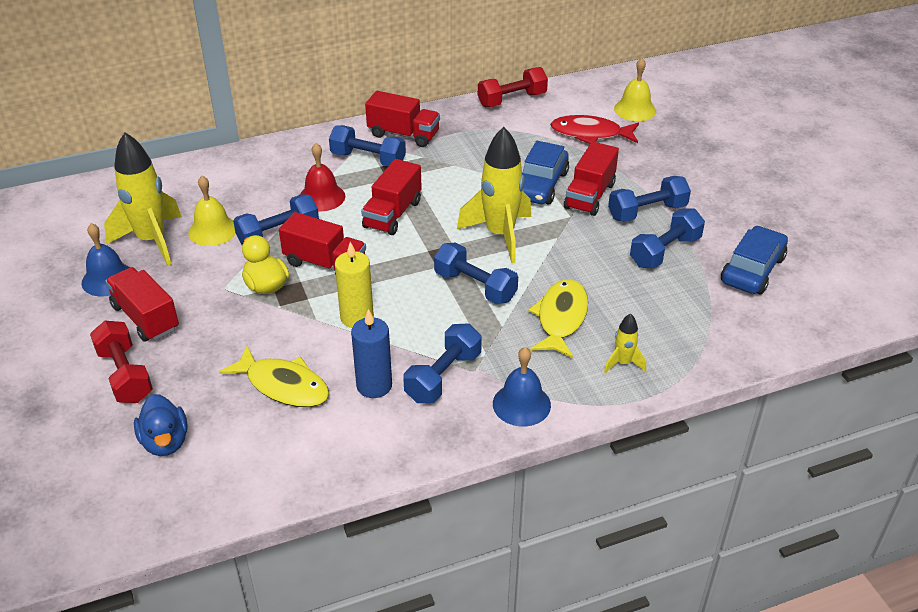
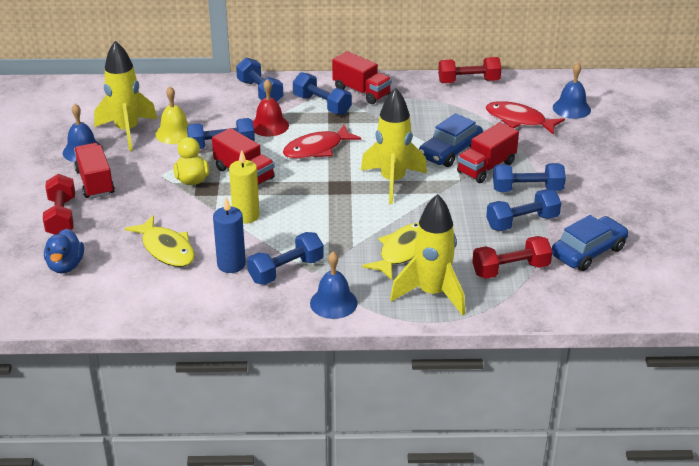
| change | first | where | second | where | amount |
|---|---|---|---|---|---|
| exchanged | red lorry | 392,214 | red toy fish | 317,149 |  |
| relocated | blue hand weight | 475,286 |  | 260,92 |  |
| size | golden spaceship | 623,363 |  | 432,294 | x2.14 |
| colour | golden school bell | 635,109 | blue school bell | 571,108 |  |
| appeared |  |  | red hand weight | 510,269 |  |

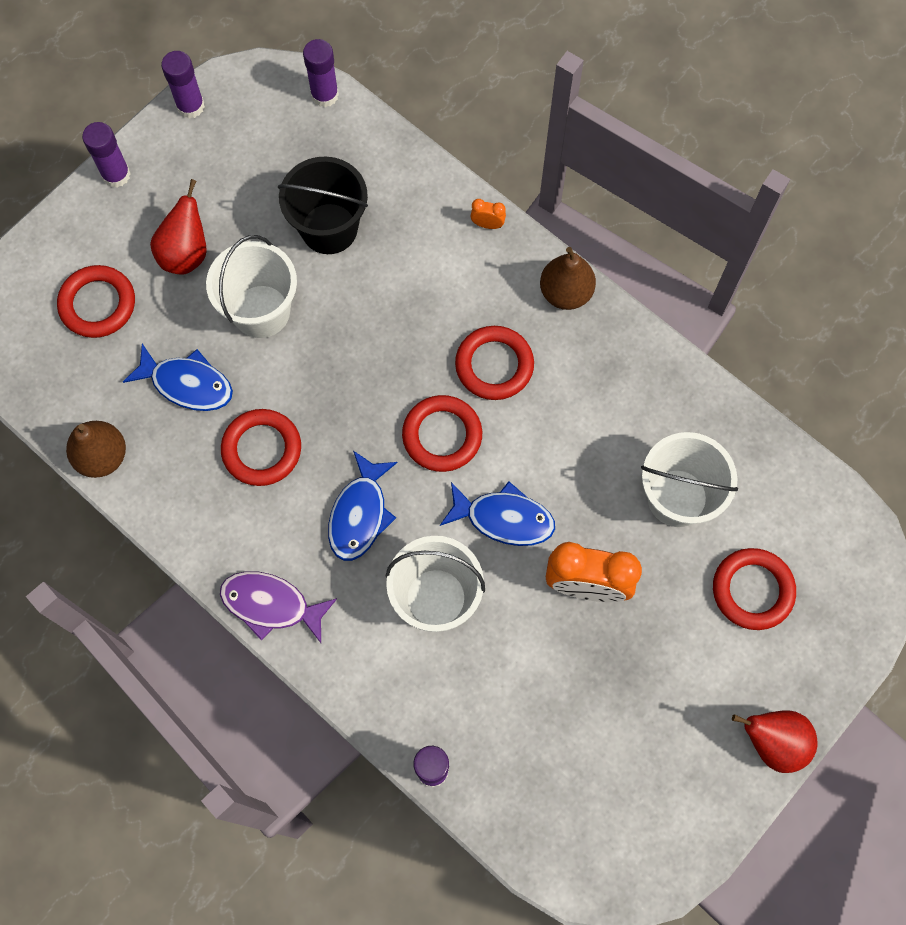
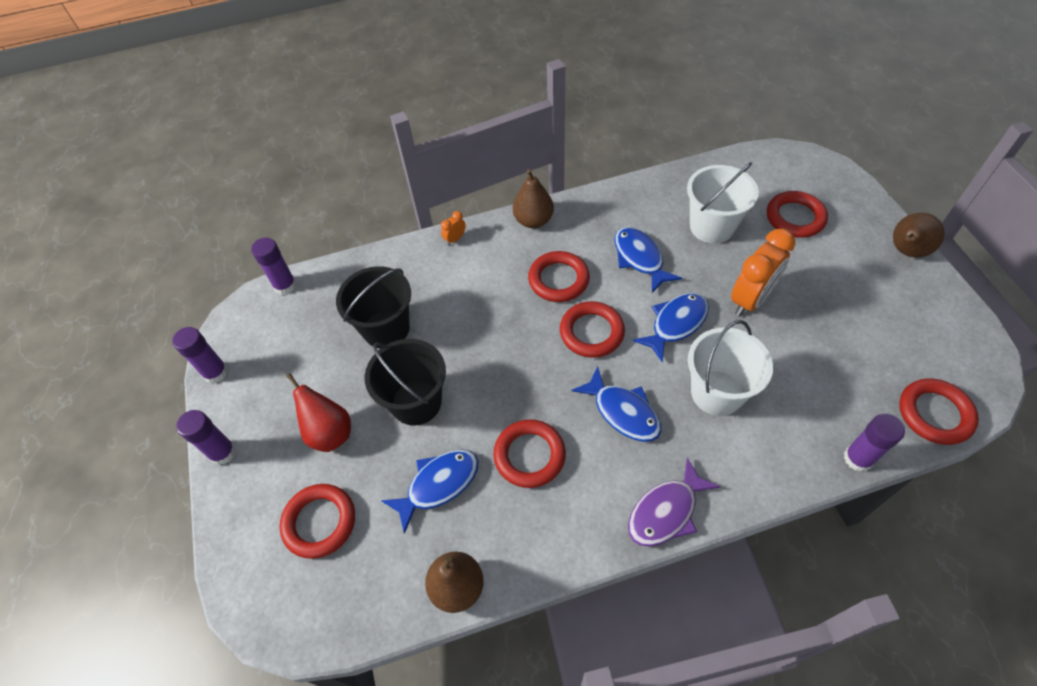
| change | first | where | second | where | amount |
|---|---|---|---|---|---|
| colour | pure white bucket | 261,311 | black bucket | 416,402 |  |
| colour | red pear fruit | 772,742 | dark brown pear fruit | 906,251 |  |
| appeared |  |  | blue toy fish | 640,258 |  |
| appeared |  |  | red hoop | 934,414 |  |

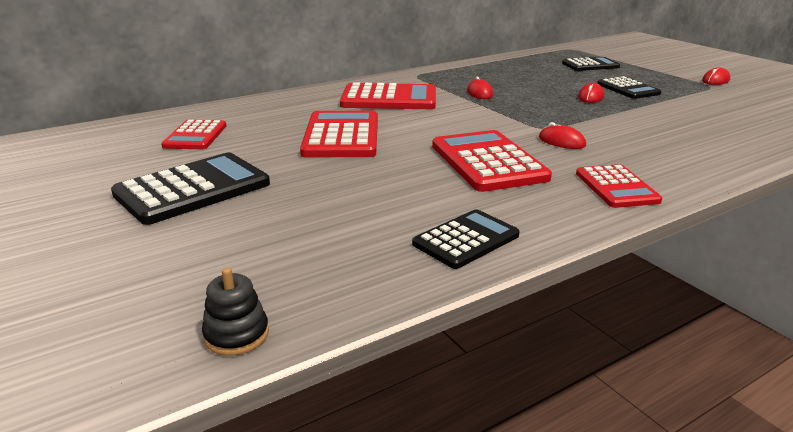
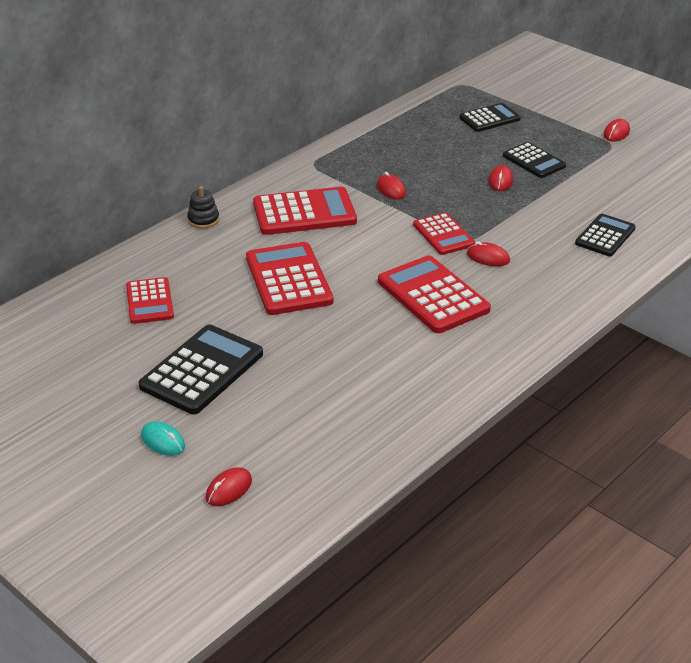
| change | first | where | second | where | amount |
|---|---|---|---|---|---|
| relocated | black stacking toy | 236,335 |  | 203,220 |  |
| relocated | black adding machine | 466,240 |  | 605,236 |  |
| relocated | red adding machine | 616,187 |  | 443,235 |  |
| appeared |  |  | teal mouse | 163,441 |  |
| appeared |  |  | red mouse | 229,489 |  |

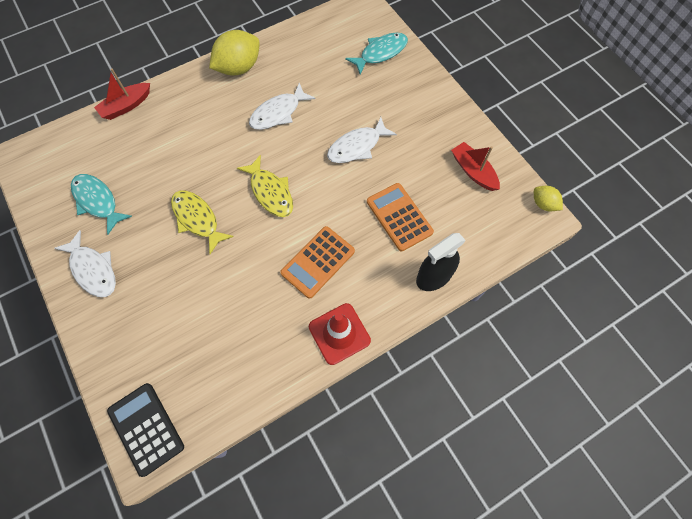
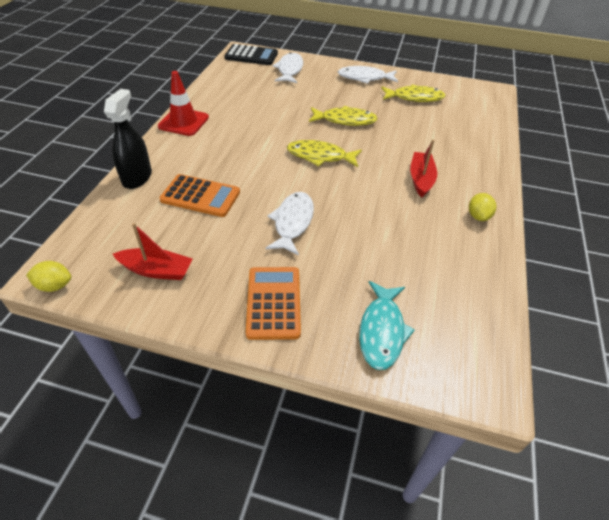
| change | first | where | second | where | amount |
|---|---|---|---|---|---|
| colour | teal toy fish | 97,201 | golden toy fish | 414,98 |  |
| relocated | red boat | 126,106 |  | 421,179 |  |
| size | golden toy lemon | 239,68 |  | 478,216 | x0.52 |
| relocated | pure white toy fish | 278,113 |  | 289,70 |  |
| relocated | orange-coloured adding machine | 318,262 |  | 273,302 |  |

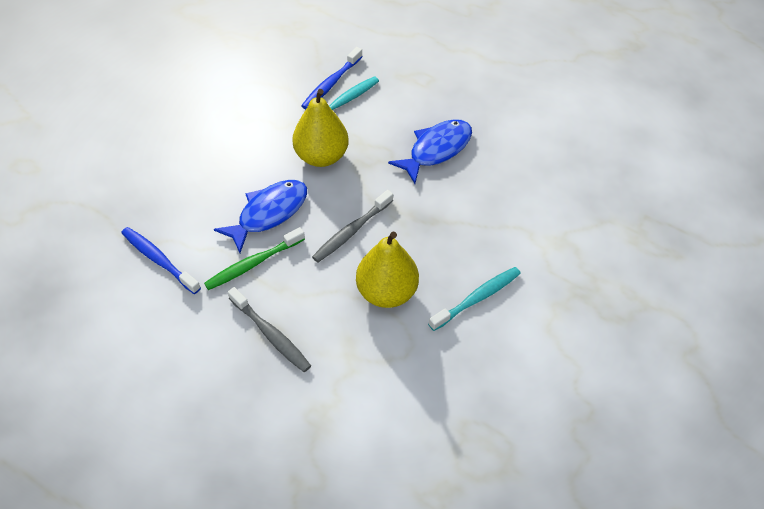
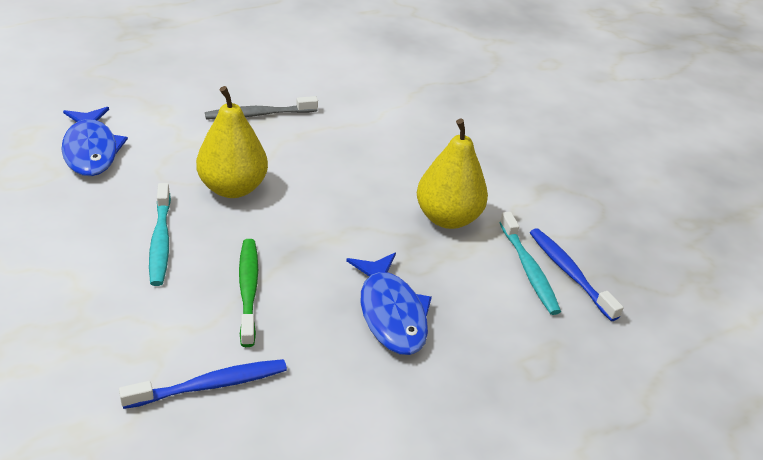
| change | first | where | second | where | amount |
|---|---|---|---|---|---|
| relocated | blue tooth brush | 159,260 |  | 210,385 |  |
| relocated | green tooth brush | 253,264 |  | 248,290 |  |
| relocated | blue toy fish | 269,213 |  | 91,150 |  |
| missing | ash-grey tooth brush | 351,231 |  |  |  |

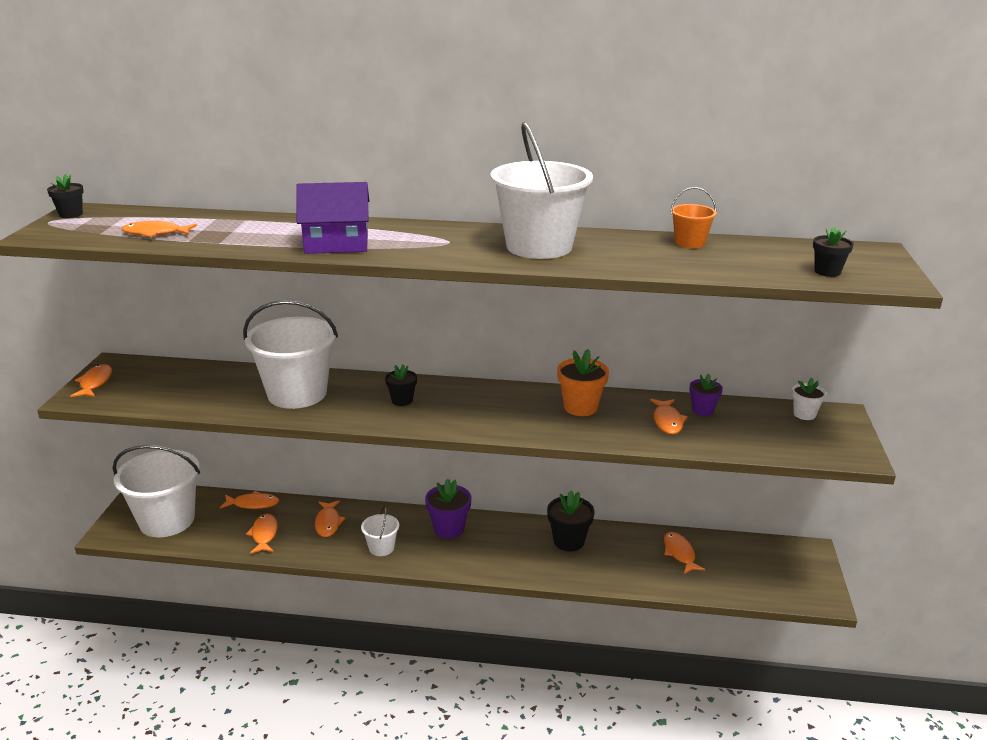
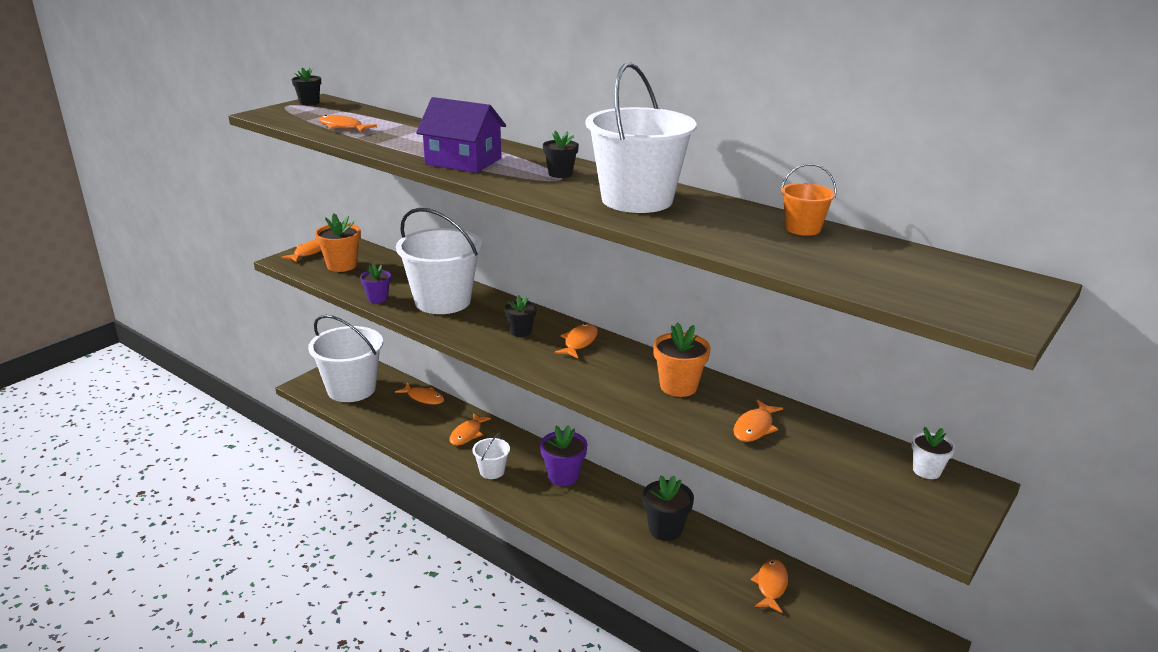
| change | first | where | second | where | amount |
|---|---|---|---|---|---|
| relocated | orange-coloured toy fish | 264,534 |  | 579,342 |  |
| relocated | royal purple potted plant | 702,410 |  | 378,298 |  |
| relocated | black potted plant | 827,272 |  | 560,174 |  |
| appeared |  |  | orange-coloured potted plant | 342,265 |  |

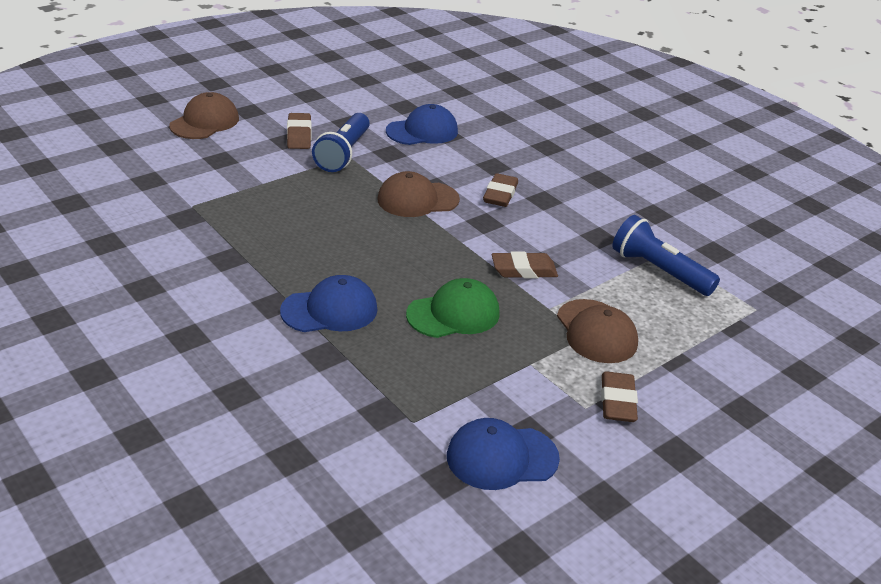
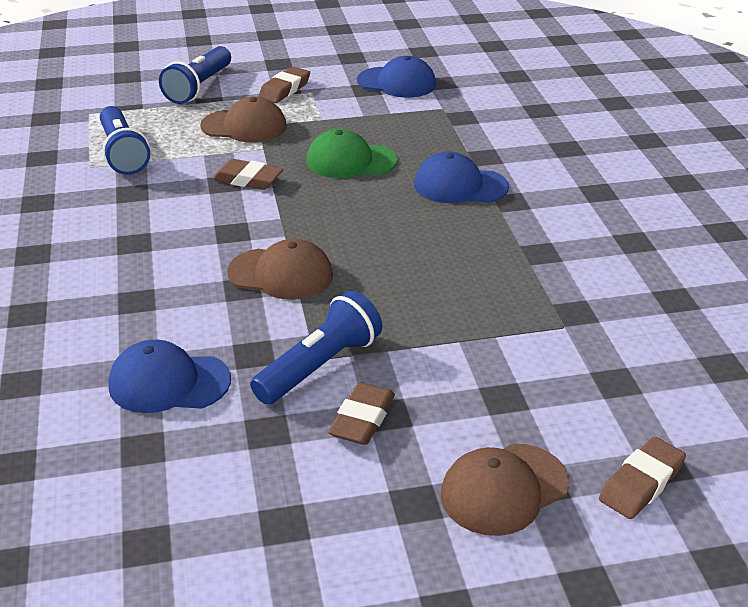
| change | first | where | second | where | amount |
|---|---|---|---|---|---|
| relocated | dark brown eraser | 500,195 |  | 641,483 |  |
| spun | dark brown baseball cap | 596,332 |  | 244,126 | 90 degrees clockwise |
| appeared |  |  | blue pocket torch | 199,87 |  |

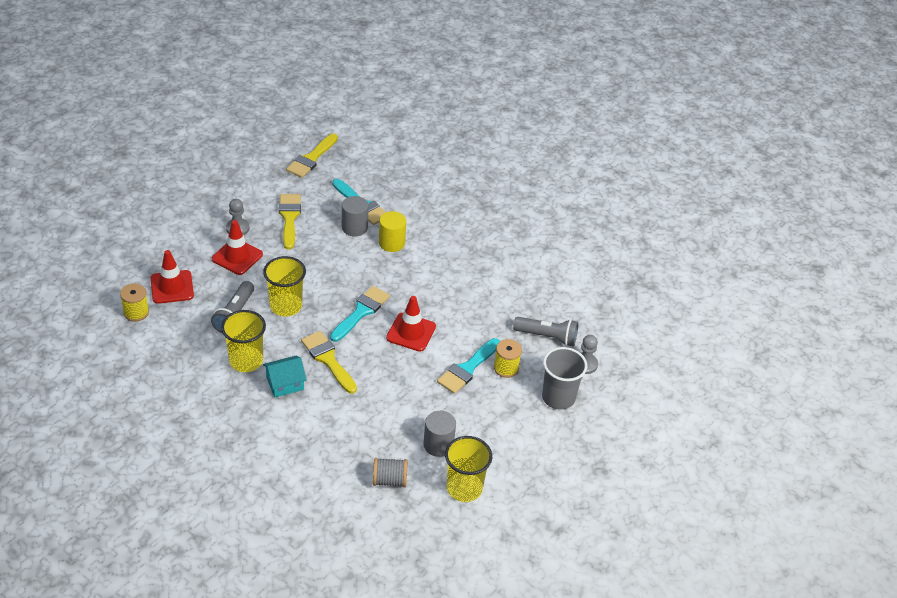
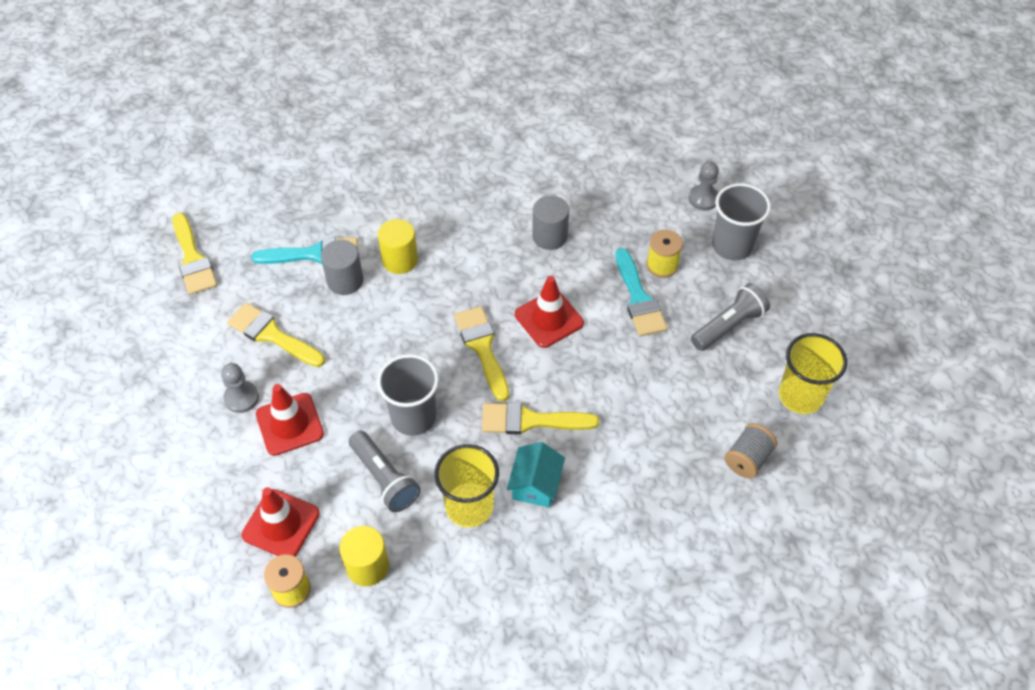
| change | first | where | second | where | amount |
|---|---|---|---|---|---|
| colour | golden beaker | 286,306 | ash-grey beaker | 413,417 |  |
| colour | teal brush | 361,312 | golden brush | 482,348 |  |
| relocated | ash-grey solid cylinder | 438,445 |  | 549,236 |  |
| relocated | ash-grey pocket torch | 547,337 |  | 729,325 |  |
| appeared |  |  | golden solid cylinder | 367,566 |  |

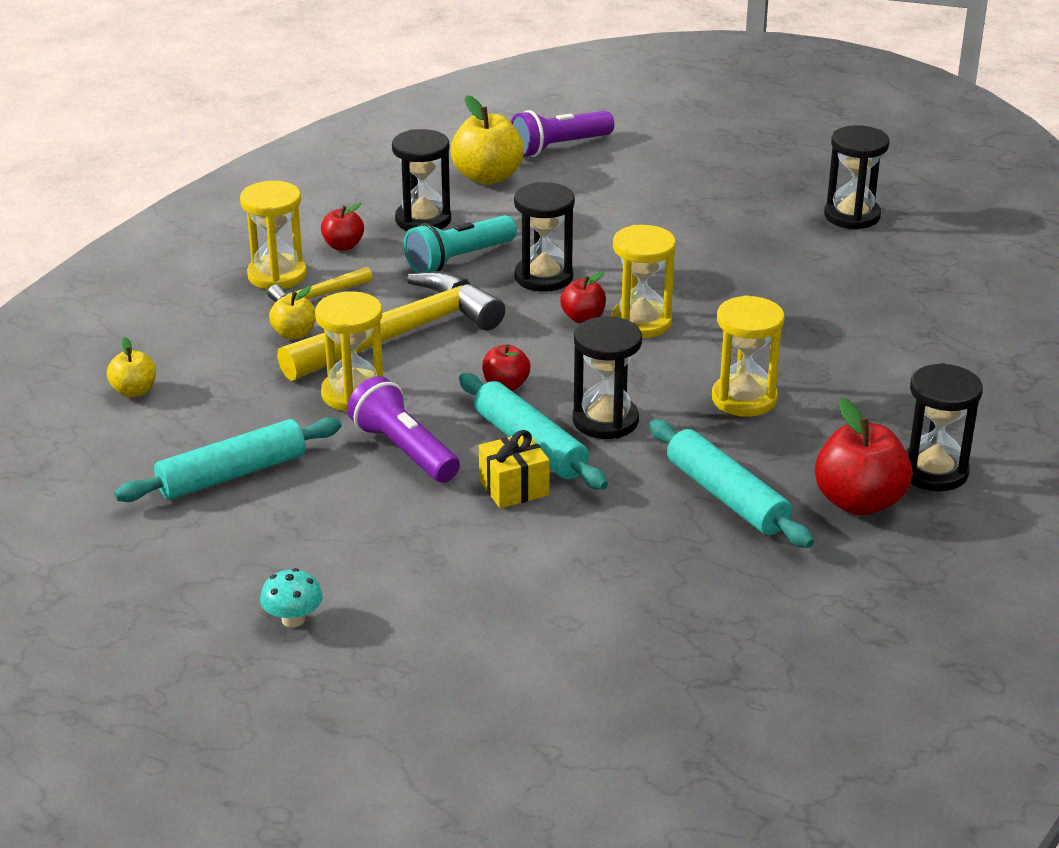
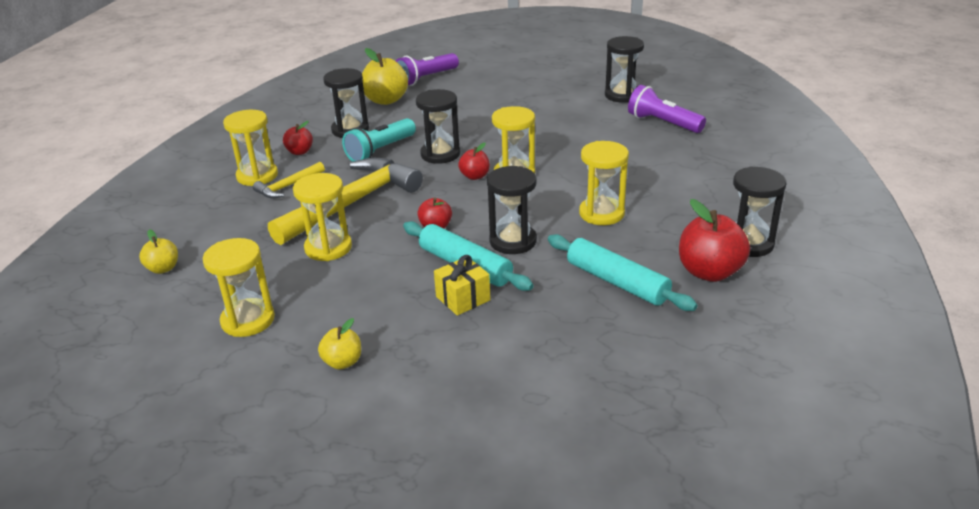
| change | first | where | second | where | amount |
|---|---|---|---|---|---|
| exchanged | teal dough roller | 232,474 | golden hourglass | 248,320 |  |
| missing | teal toadstool | 293,619 |  |  |  |
| relocated | golden apple fruit | 294,334 |  | 343,362 |  |
| relocated | royal purple pocket torch | 404,450 |  | 663,123 |  |

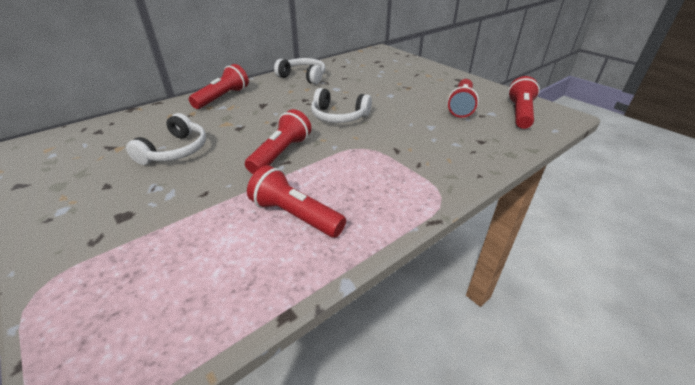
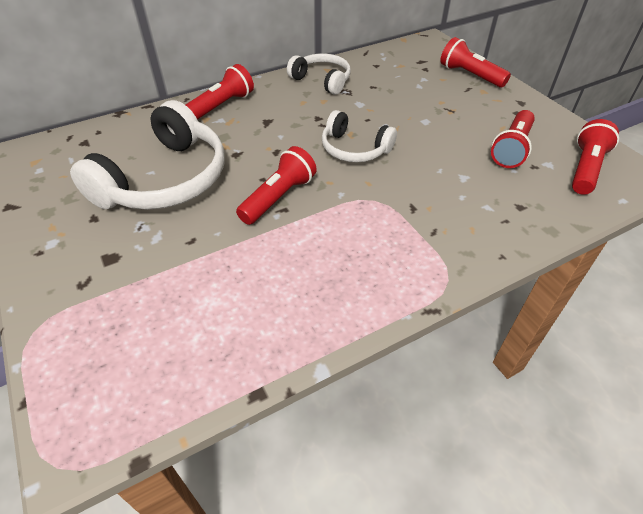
| change | first | where | second | where | amount |
|---|---|---|---|---|---|
| size | pure white headset | 175,150 |  | 164,179 | x1.77 |
| relocated | red pocket torch | 295,215 |  | 470,75 |  |

